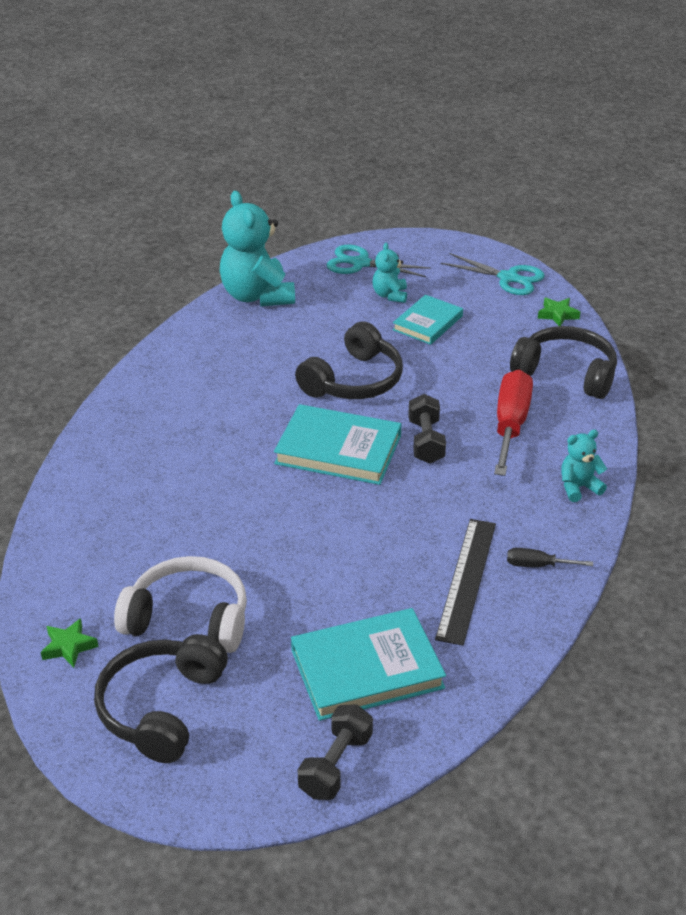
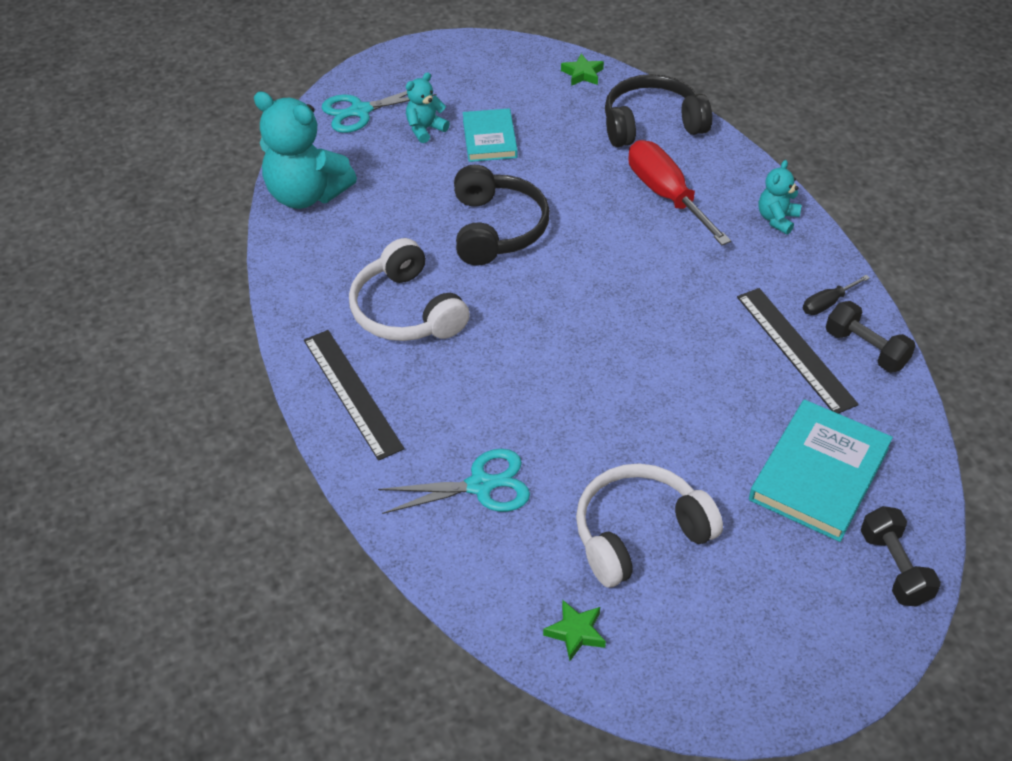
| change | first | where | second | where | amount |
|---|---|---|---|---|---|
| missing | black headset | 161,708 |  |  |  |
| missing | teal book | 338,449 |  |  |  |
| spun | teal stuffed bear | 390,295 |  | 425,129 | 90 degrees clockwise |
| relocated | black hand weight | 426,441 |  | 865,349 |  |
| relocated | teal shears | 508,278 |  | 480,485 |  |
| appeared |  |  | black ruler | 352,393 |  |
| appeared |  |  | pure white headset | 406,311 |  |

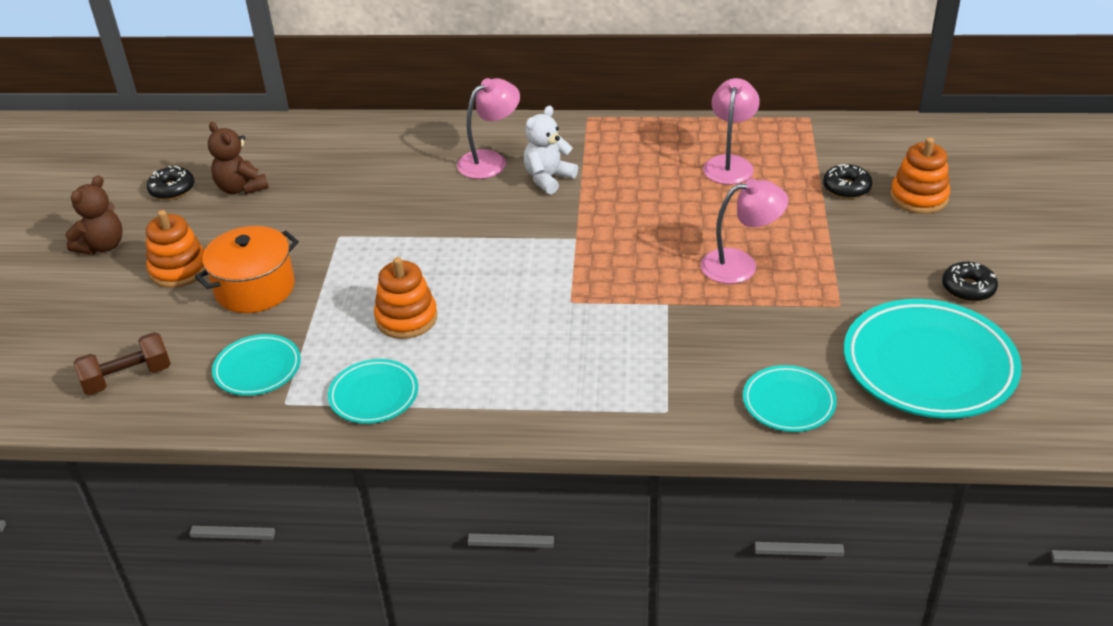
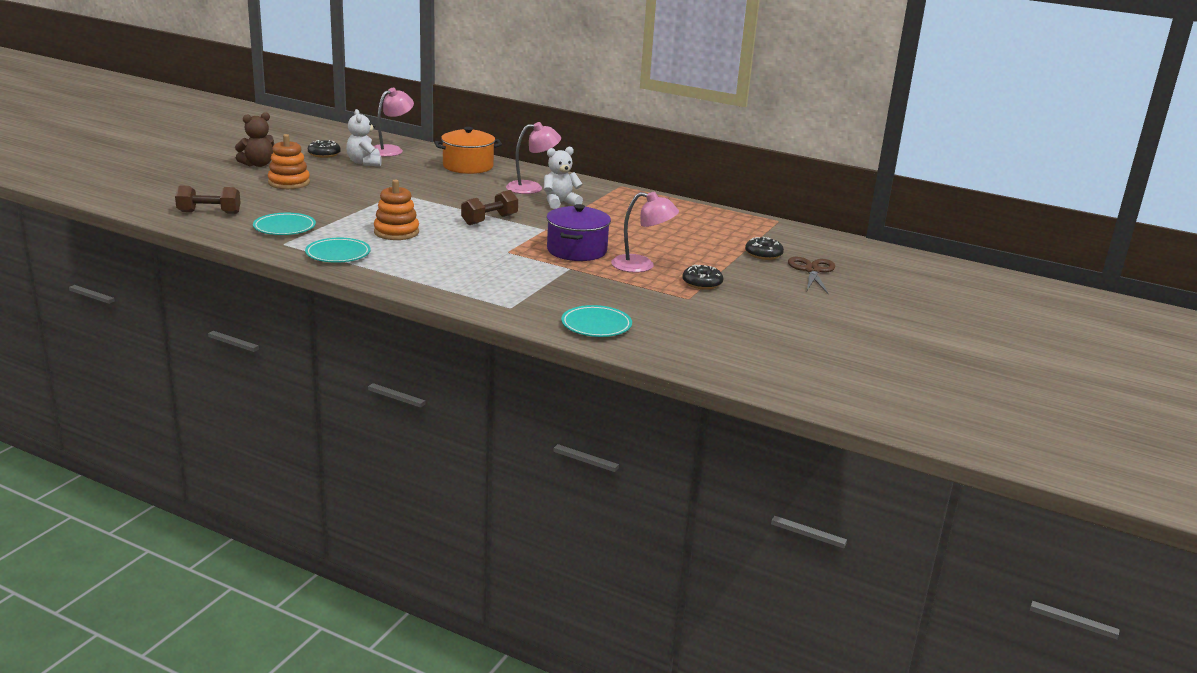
| change | first | where | second | where | amount |
|---|---|---|---|---|---|
| relocated | orange-coloured stockpot | 255,288 |  | 468,166 |  |
| colour | dark brown stuffed bear | 241,188 | pure white stuffed bear | 364,163 |  |
| relocated | rosy lamp | 729,164 |  | 391,150 |  |
| missing | teal flat dish | 929,365 |  |  |  |
| exchanged | orange-coloured stacking toy | 918,197 | dark brown shears | 812,270 |  |
| relocated | black donut | 968,288 |  | 702,283 |  |
| appeared |  |  | dark brown hand weight | 489,220 |  |
| appeared |  |  | royal purple stockpot | 577,250 |  |

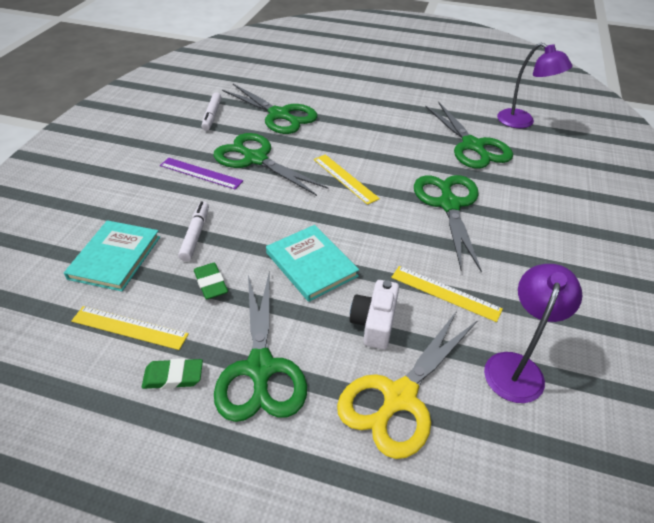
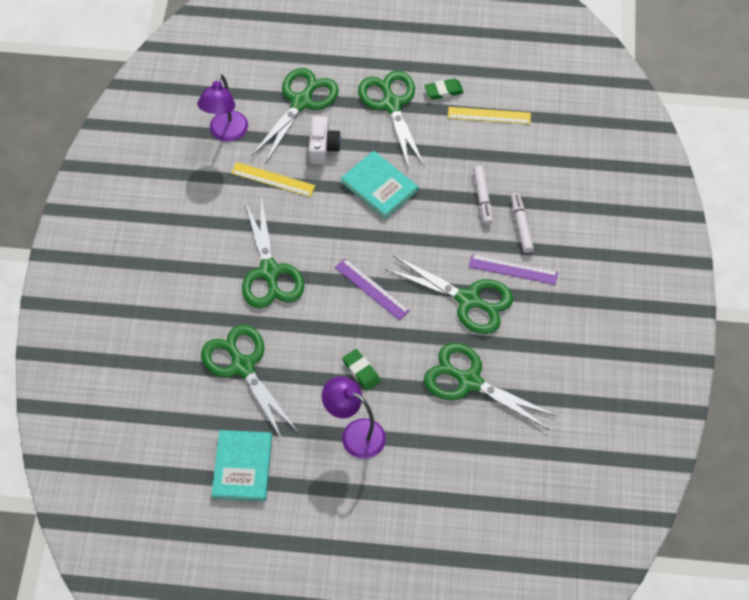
| change | first | where | second | where | amount |
|---|---|---|---|---|---|
| relocated | teal book | 115,257 |  | 242,467 |  |
| relocated | green eraser | 211,283 |  | 361,371 |  |
| relocated | pure white felt pen | 212,116 |  | 521,225 |  |
| colour | golden ruler | 345,178 | royal purple ruler | 371,289 |  |
| colour | golden shears | 399,397 | green shears | 301,102 |  |
| relocated | royal purple lamp | 522,122 |  | 355,434 |  |

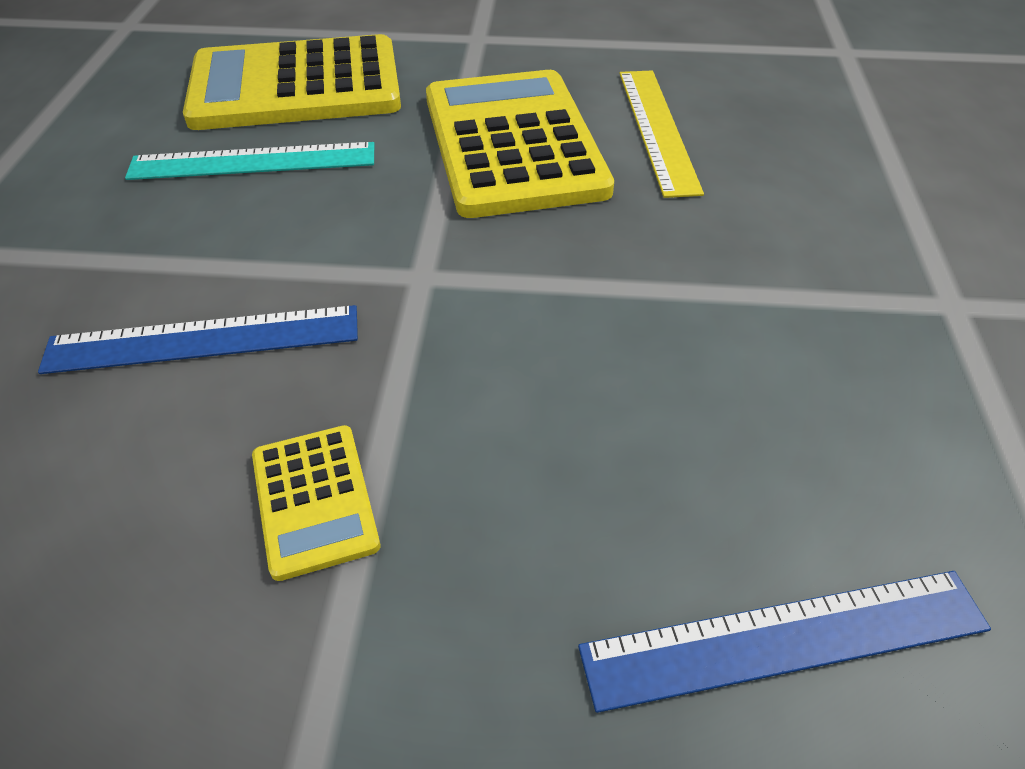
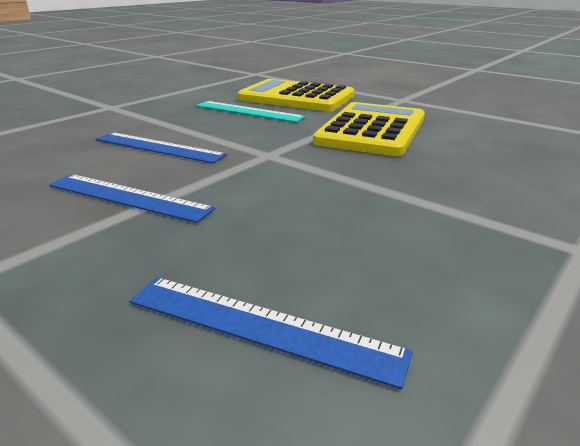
| change | first | where | second | where | amount |
|---|---|---|---|---|---|
| exchanged | golden adding machine | 315,500 | blue ruler | 128,197 |  |
| missing | golden ruler | 658,129 |  |  |  |

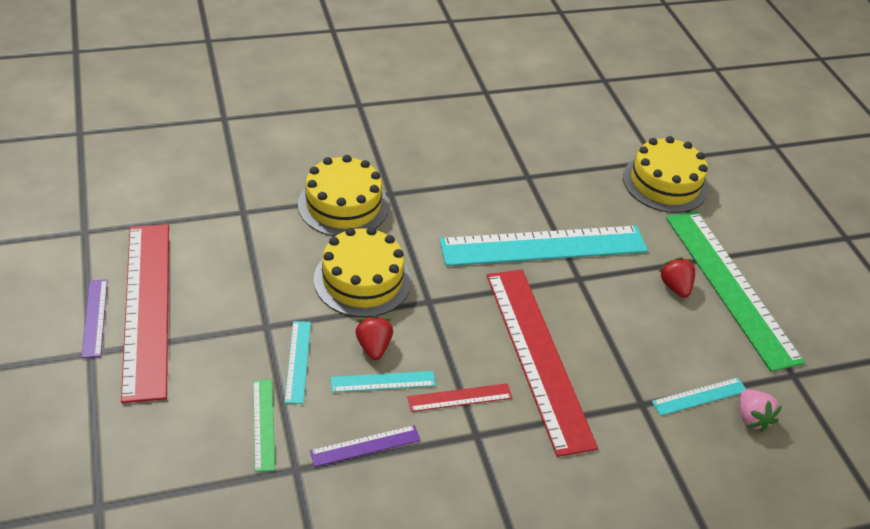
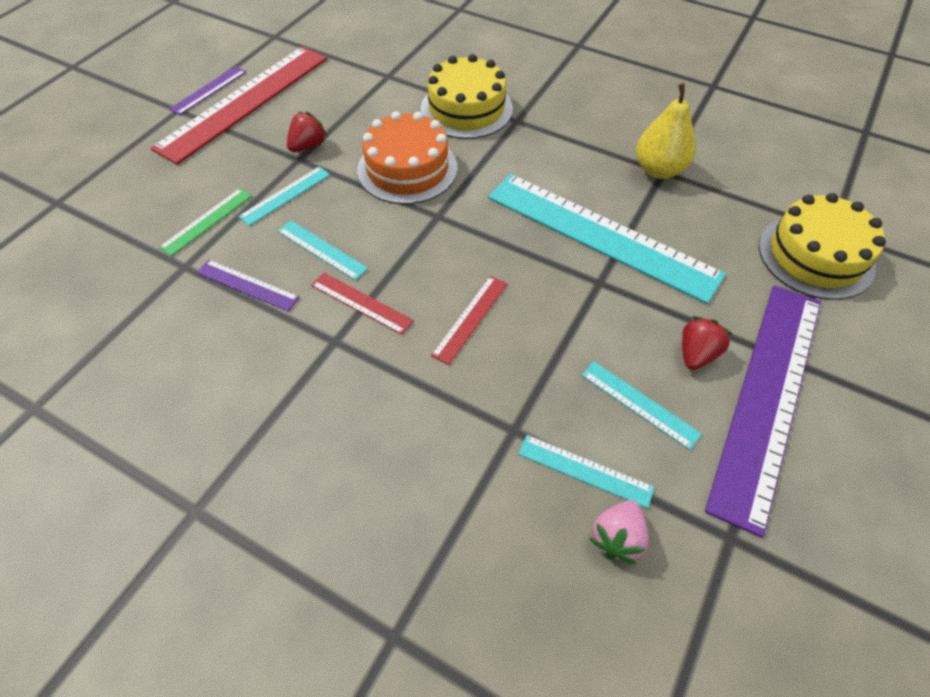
| change | first | where | second | where | amount |
|---|---|---|---|---|---|
| colour | golden cake | 362,280 | orange-coloured cake | 407,169 |  |
| relocated | red strawberry | 373,346 |  | 308,146 |  |
| size | red ruler | 537,356 |  | 470,318 | x0.43 |
| colour | green ruler | 730,286 | royal purple ruler | 768,397 |  |
| appeared |  |  | teal ruler | 639,404 |  |
| appeared |  |  | golden pear fruit | 659,170 |  |

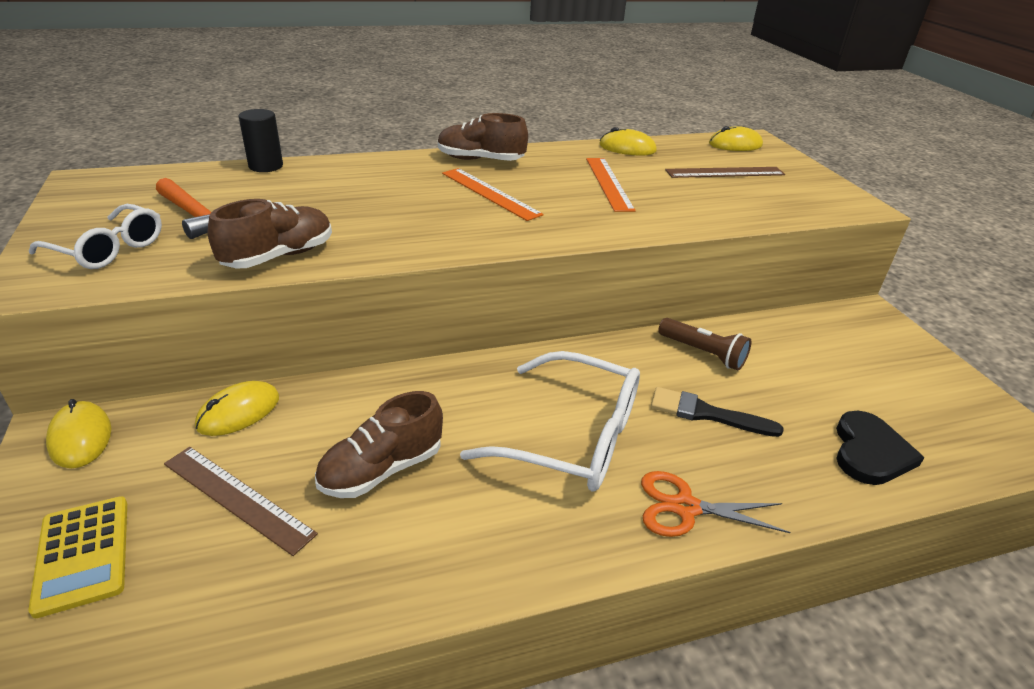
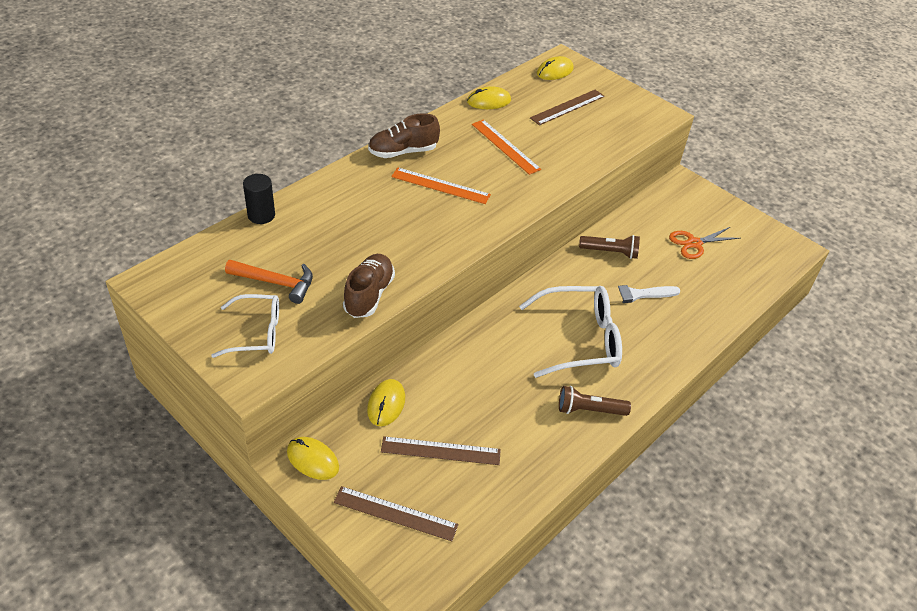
| change | first | where | second | where | amount |
|---|---|---|---|---|---|
| exchanged | golden adding machine | 82,554 | dark brown ruler | 395,513 |  |
| missing | dark brown sneaker | 381,469 |  |  |  |
| relocated | orange-coloured shears | 685,507 |  | 694,243 |  |
| colour | black brush | 706,414 | pure white brush | 636,295 |  |
| missing | black love heart | 870,452 |  |  |  |
| appeared |  |  | dark brown pocket torch | 589,410 |  |

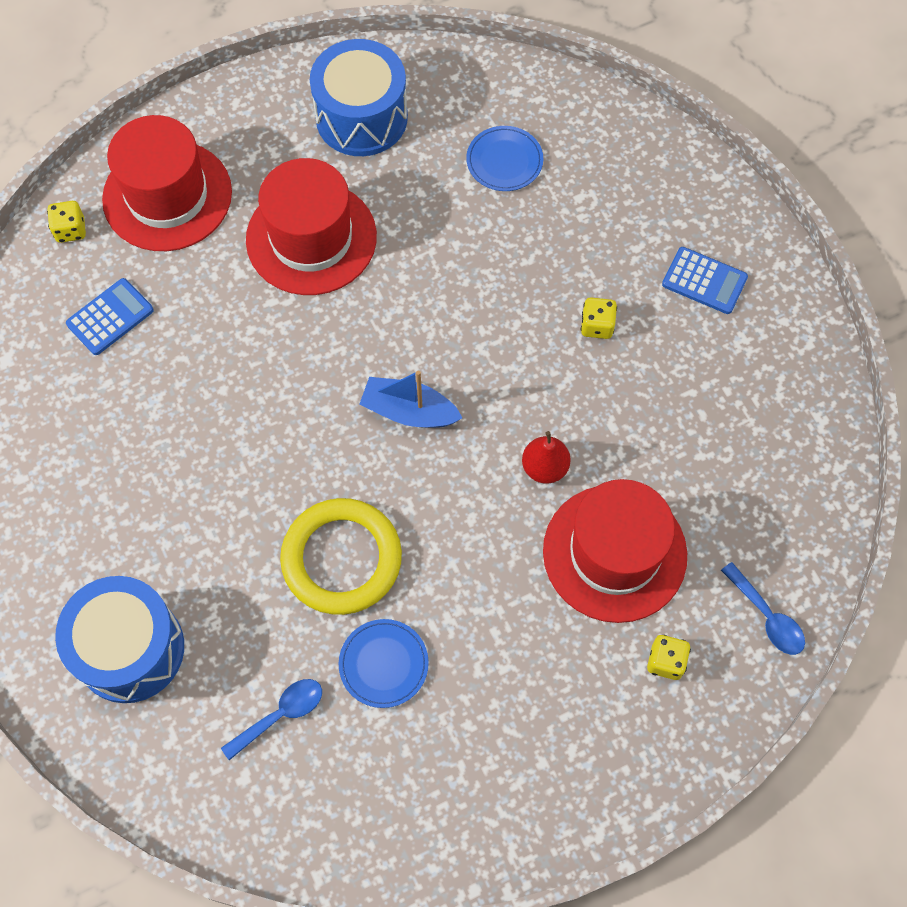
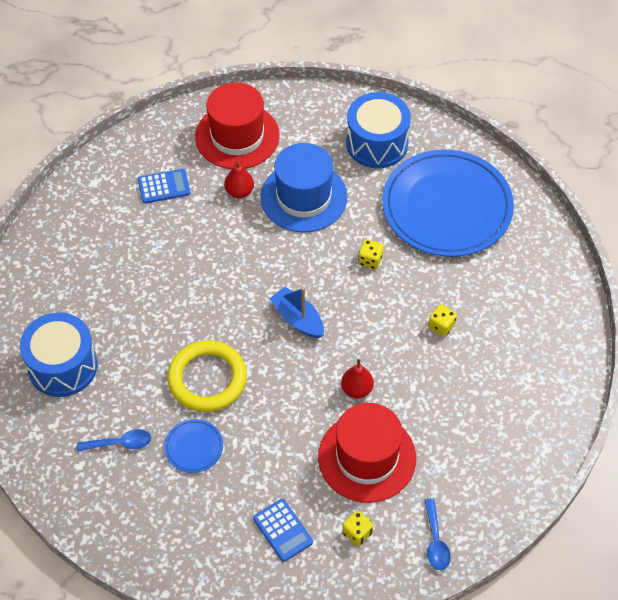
| change | first | where | second | where | amount |
|---|---|---|---|---|---|
| relocated | golden game die | 71,230 |  | 370,260 |  |
| colour | red tall hat | 311,238 | blue tall hat | 303,197 |  |
| size | blue flat dish | 504,161 |  | 447,207 | x2.48 |
| relocated | blue adding machine | 704,281 |  | 283,530 |  |
| appeared |  |  | red pear fruit | 239,191 |  |

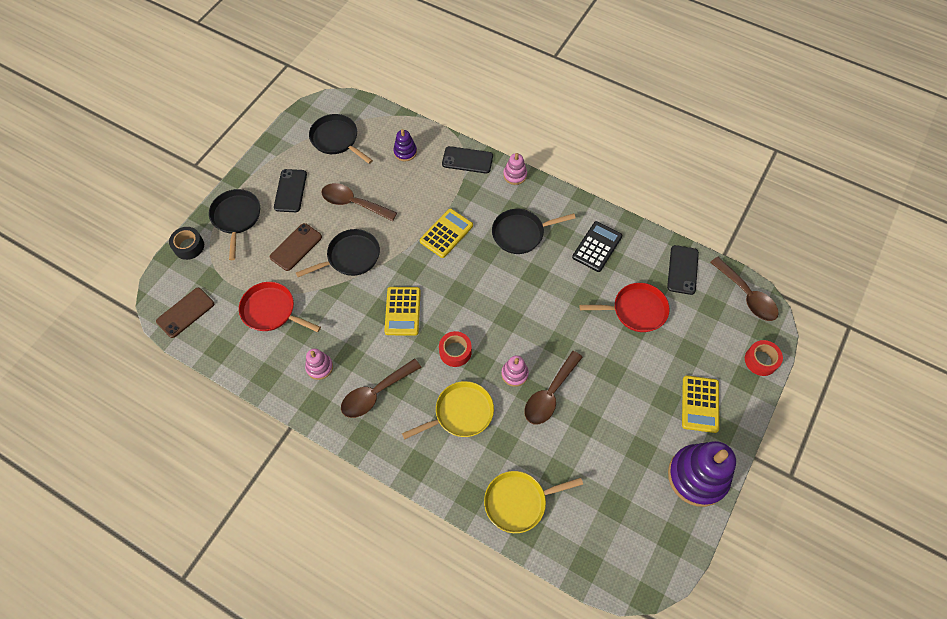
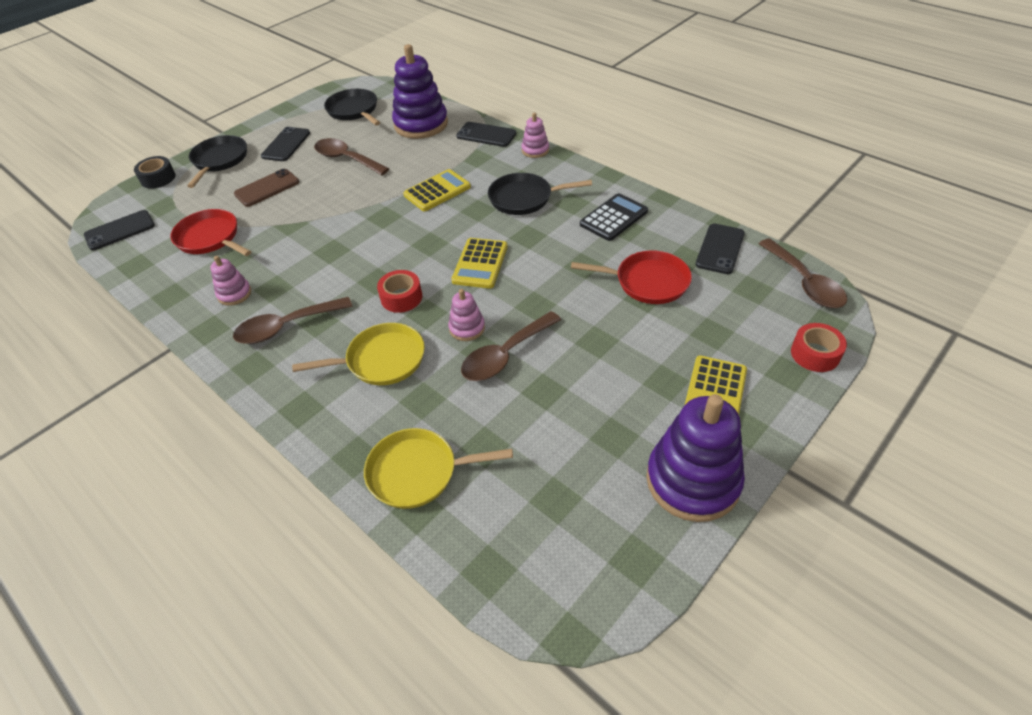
| change | first | where | second | where | amount |
|---|---|---|---|---|---|
| colour | dark brown phone | 185,312 | black phone | 120,230 |  |
| missing | black pan | 350,257 |  |  |  |
| relocated | golden adding machine | 402,311 |  | 480,264 |  |
| size | royal purple stacking toy | 405,152 |  | 421,124 | x2.09 |

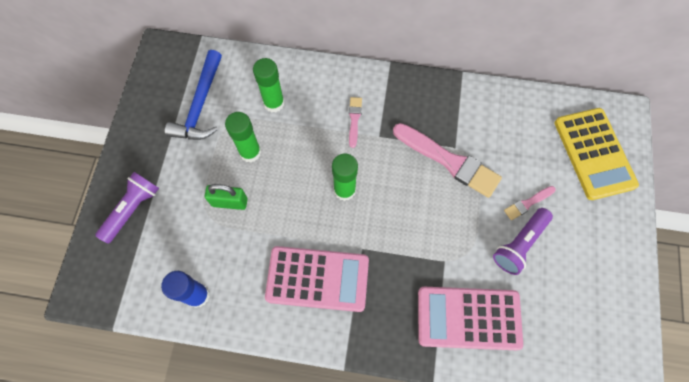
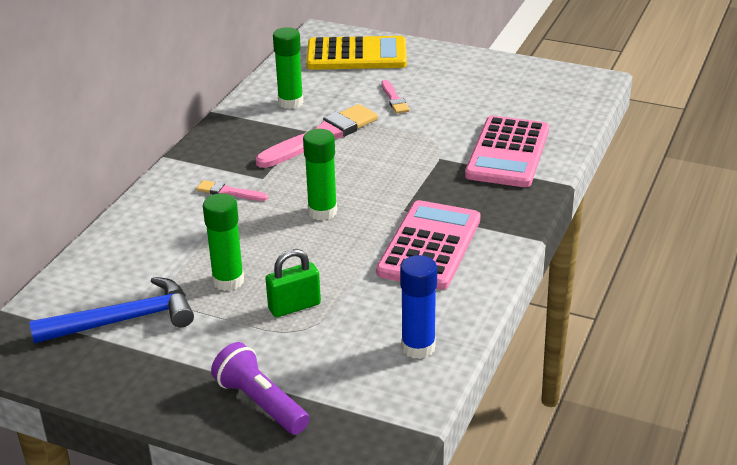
| change | first | where | second | where | amount |
|---|---|---|---|---|---|
| spun | blue hammer | 200,105 |  | 124,320 | 45 degrees counterclockwise |
| spun | green padlock | 229,202 |  | 294,306 | 45 degrees clockwise |
| relocated | green glue stick | 274,103 |  | 290,102 |  |
| missing | royal purple pocket torch | 519,244 |  |  |  |

